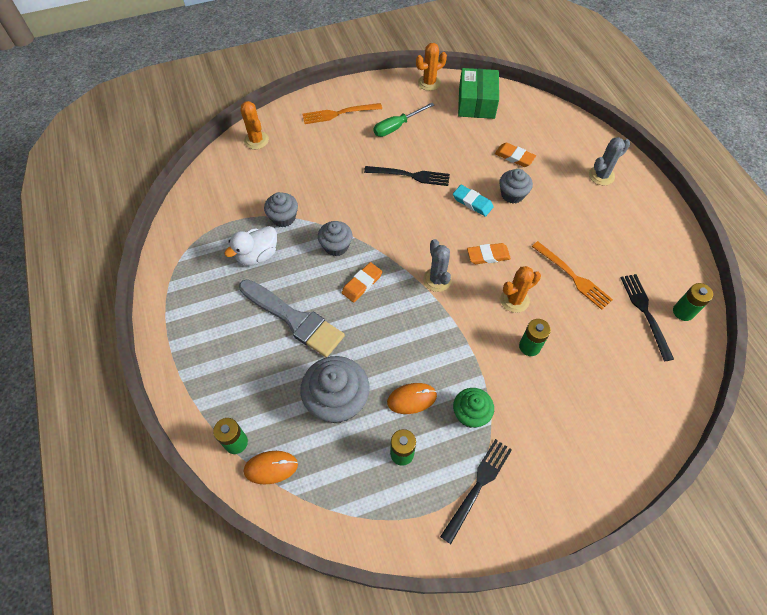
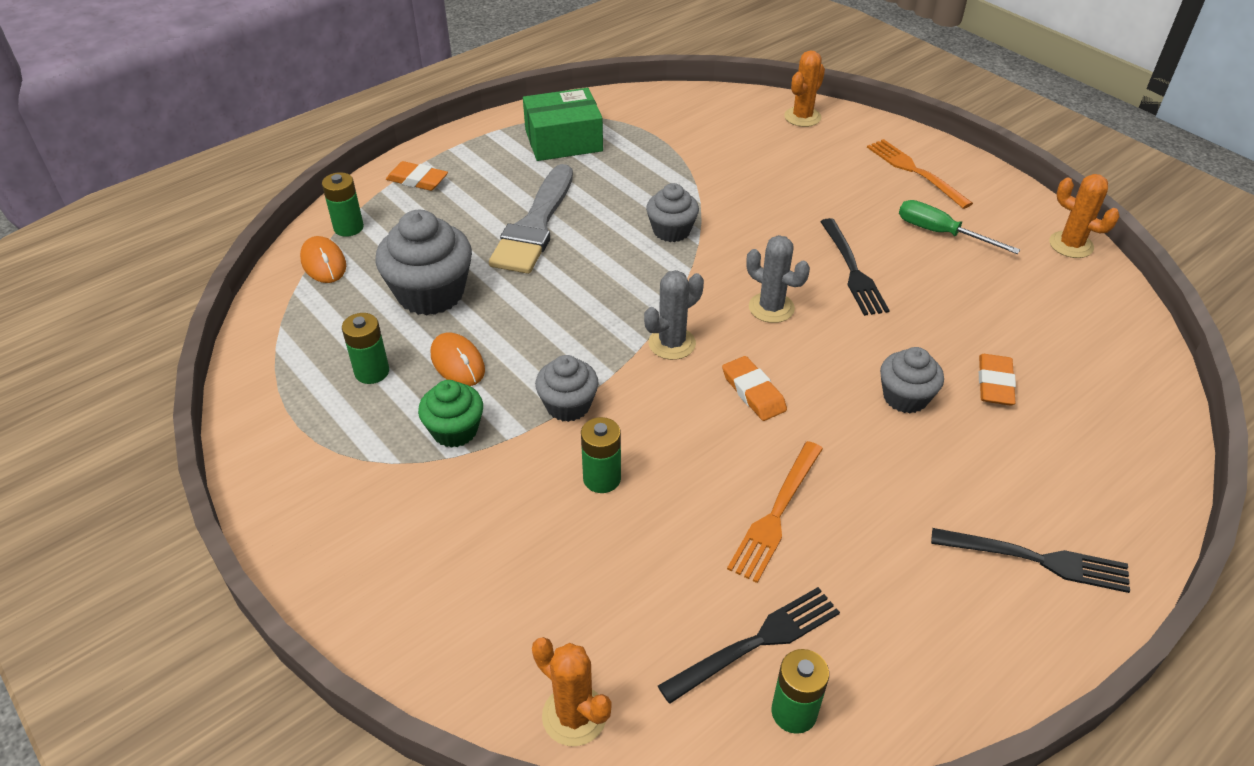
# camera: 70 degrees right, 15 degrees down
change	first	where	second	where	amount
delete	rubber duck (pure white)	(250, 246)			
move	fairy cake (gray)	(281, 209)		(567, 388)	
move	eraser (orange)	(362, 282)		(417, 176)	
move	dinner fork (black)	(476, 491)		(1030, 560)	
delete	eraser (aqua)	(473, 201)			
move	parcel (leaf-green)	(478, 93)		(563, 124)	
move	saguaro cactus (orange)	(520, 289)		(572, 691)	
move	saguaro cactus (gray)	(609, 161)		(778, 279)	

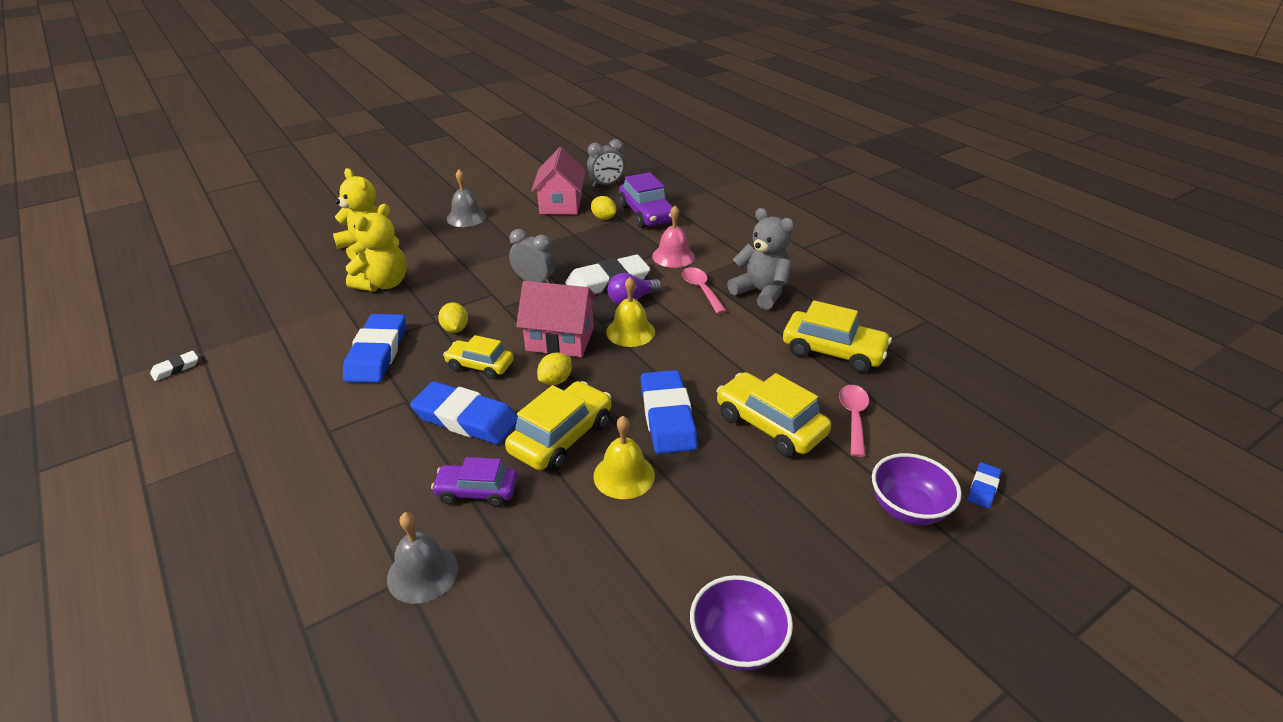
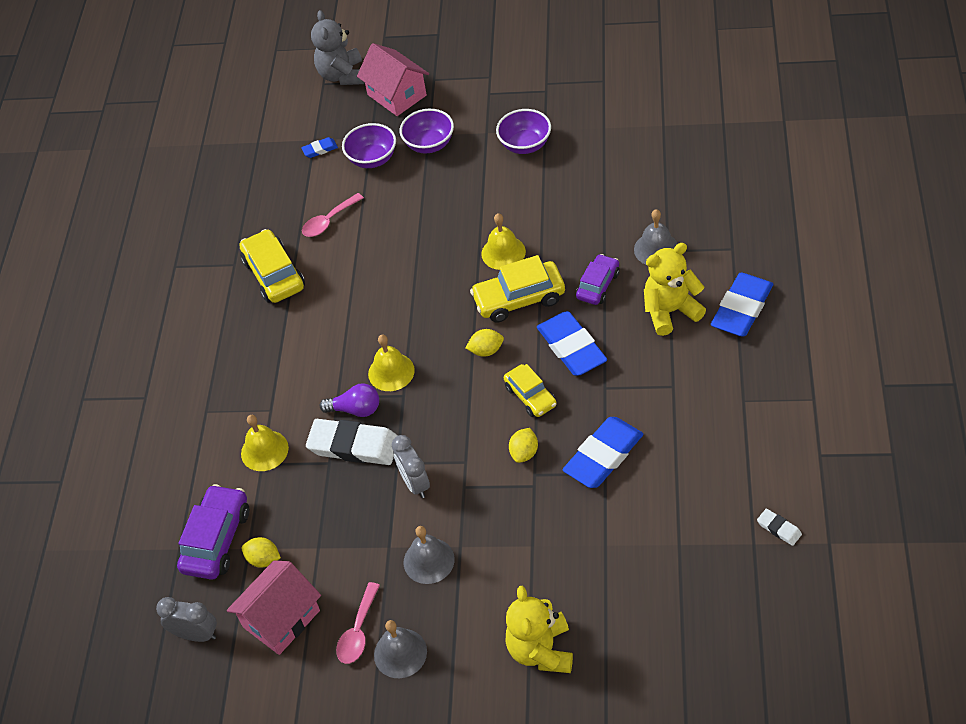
# camera: 135 degrees left, 15 degrees up
change	first	where	second	where	amount
rotate	eraser (pure white)	(174, 366)		(779, 527)	45 degrees clockwise
move	teddy bear (bright yellow)	(376, 248)		(675, 289)	
rotate	automobile (purple)	(474, 482)		(598, 279)	105 degrees counterclockwise
move	toy house (rosy)	(557, 319)		(393, 79)	
rotate	citrus fruit (bright yellow)	(603, 208)		(261, 552)	60 degrees counterclockwise
move	eraser (blue)	(669, 412)		(742, 305)	
recolor	hand bell (rosy)	(673, 237)	hand bell (bright yellow)	(265, 443)	
move	tablespoon (rosy)	(704, 290)		(358, 623)	
delete	automobile (bright yellow)	(773, 414)			
move	teddy bear (gray)	(760, 259)		(338, 47)	
insert			serving bowl (purple)	(427, 131)	
insert			hand bell (gray)	(429, 555)	

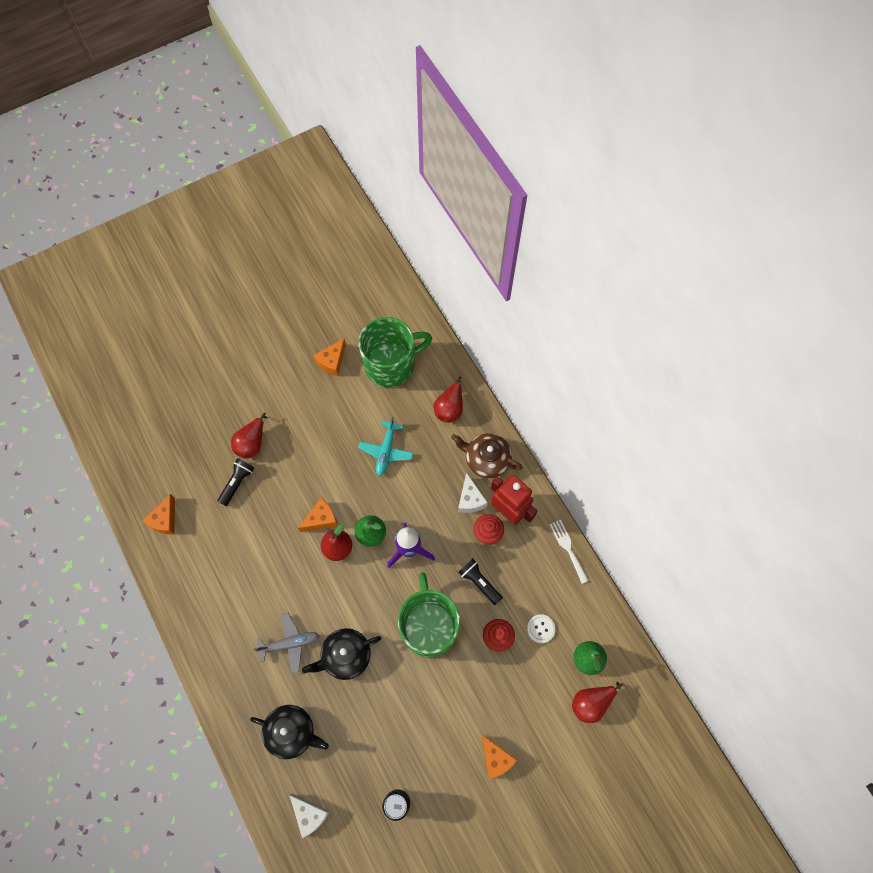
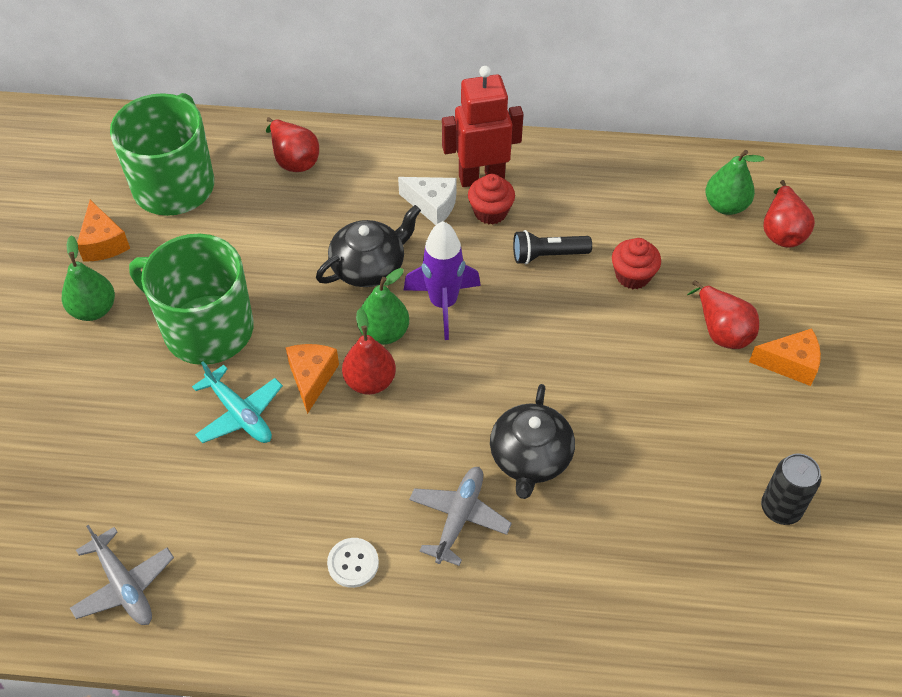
# camera: 55 degrees left, 15 degrees down
change	first	where	second	where	amount
replace	cheese wedge (orange)	(158, 514)	aeroplane (gray)	(122, 575)	
delete	pocket torch (black)	(235, 482)			
move	pear fruit (red)	(249, 435)		(723, 314)	
move	china teapot (black)	(289, 732)		(368, 246)	
delete	cheese wedge (pure white)	(310, 816)			
move	aeroplane (aqua)	(385, 446)		(237, 402)	
move	tea mug (leaf-green)	(429, 614)		(191, 299)	
delete	china teapot (dark brown)	(487, 455)			
move	sewing button (pure white)	(541, 628)		(353, 563)	
delete	dinner fork (pure white)	(569, 552)			
insert			pear fruit (leaf-green)	(88, 278)	

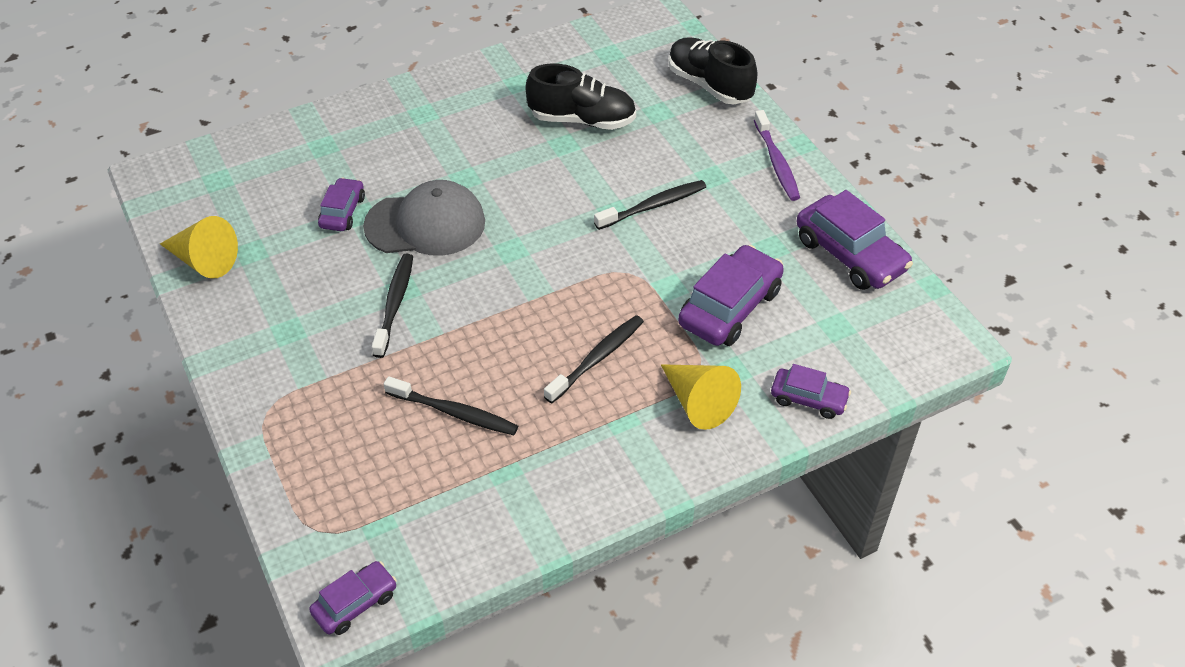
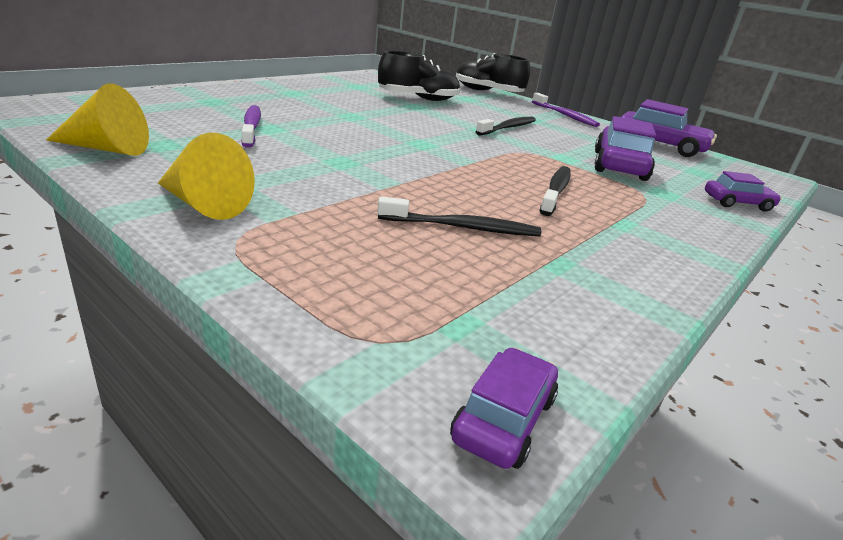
# camera: 25 degrees left, 20 degrees down
change	first	where	second	where	amount
replace	automobile (purple)	(341, 204)	dental brush (purple)	(251, 126)	
delete	cap (gray)	(424, 218)			
delete	dental brush (black)	(392, 306)			
move	solid cone (bright yellow)	(701, 397)		(206, 176)	

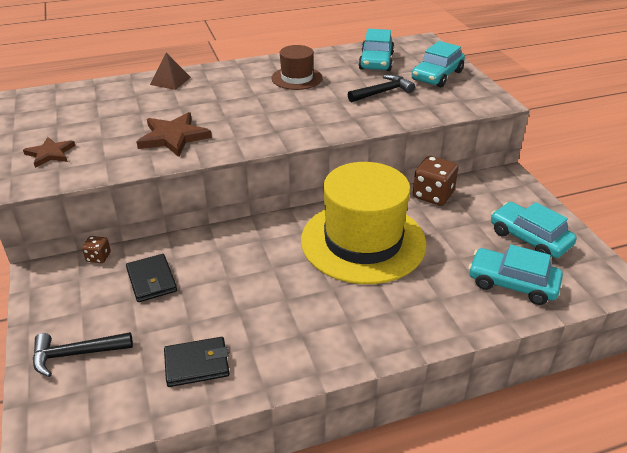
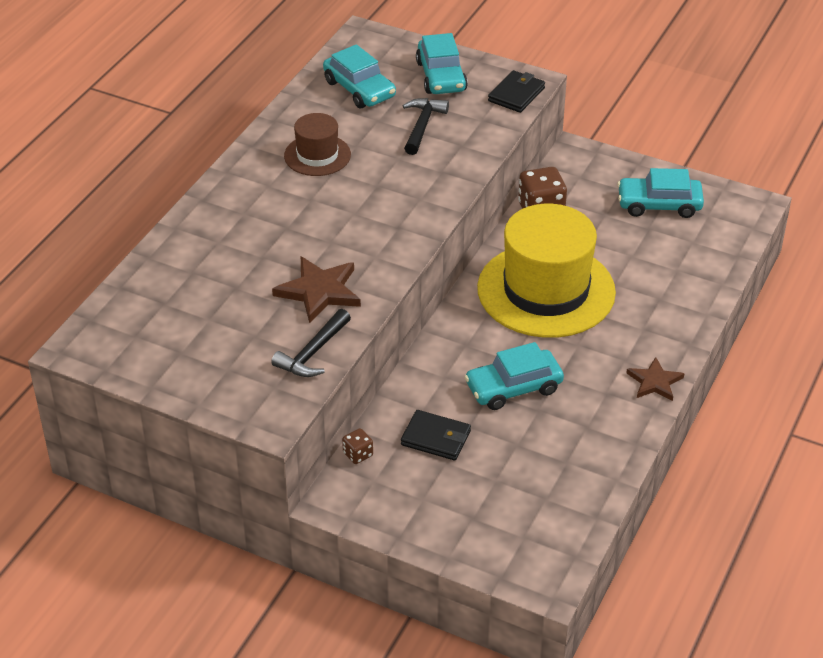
# camera: 45 degrees left, 5 degrees up
change	first	where	second	where	amount
move	star (dark brown)	(49, 152)		(655, 379)	
move	carpenter's hammer (black)	(83, 354)		(311, 343)	
delete	pyramid shape (dark brown)	(170, 71)			
move	billfold (black)	(196, 362)		(516, 91)	
move	automobile (aqua)	(516, 275)		(514, 376)	

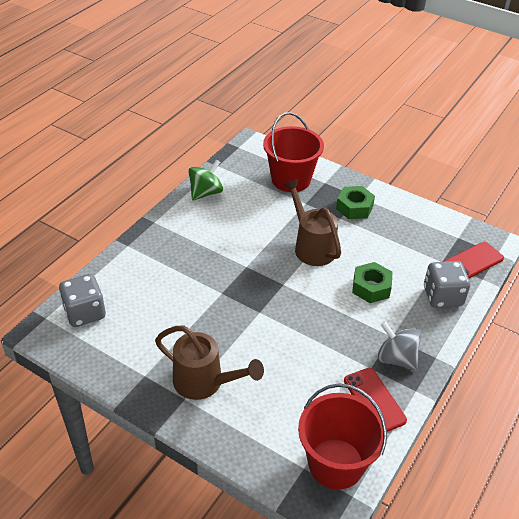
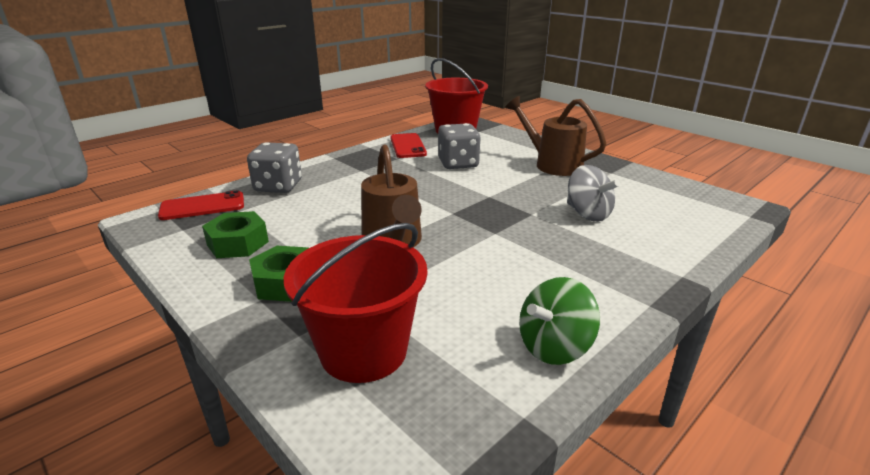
# camera: 165 degrees left, 15 degrees down
change	first	where	second	where	amount
move	dice (gray)	(82, 300)		(459, 146)	
move	hexagon nut (leaf-green)	(372, 282)		(235, 234)	
move	whirligig (gray)	(399, 345)		(593, 193)	

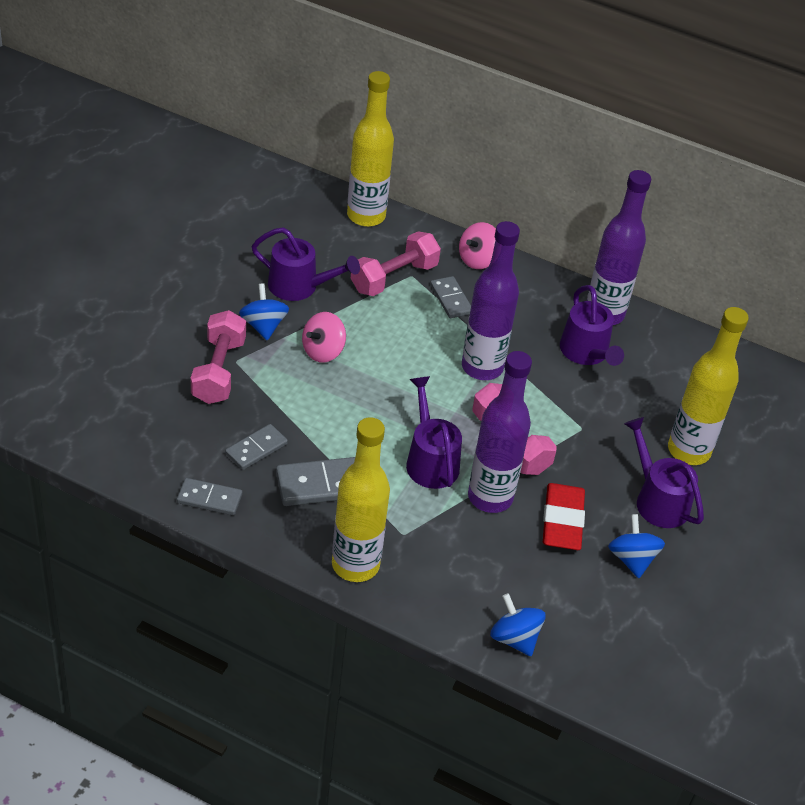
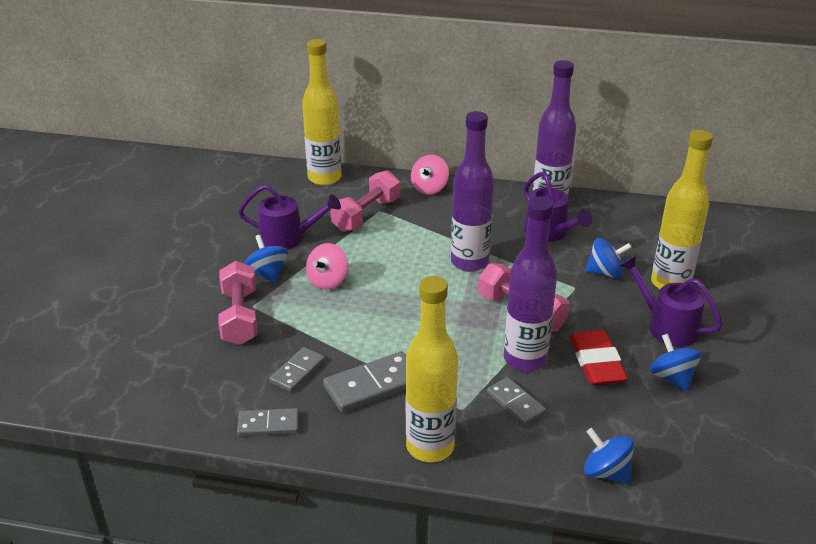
# camera: 10 degrees left, 10 degrees down
change	first	where	second	where	amount
delete	watering pot (purple)	(434, 432)			
move	domino (gray)	(450, 297)		(516, 401)	
insert			whirligig (blue)	(608, 258)	

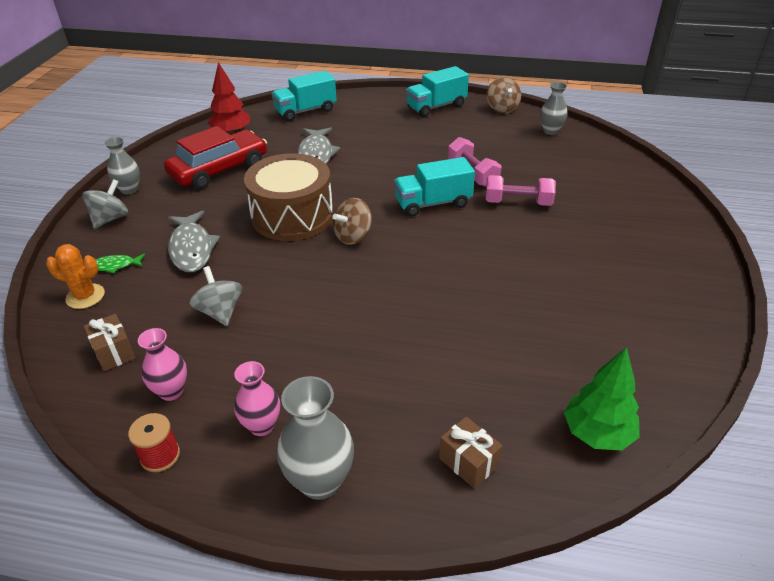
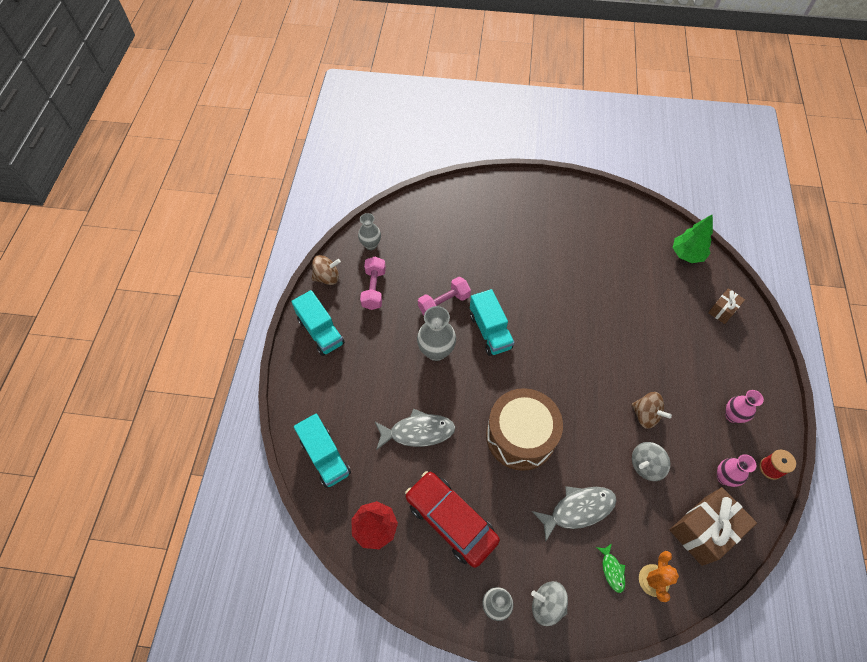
# camera: 95 degrees left, 20 degrees up
change	first	where	second	where	amount
resize	wrapped gift (dark brown)	(110, 342)		(713, 526)	x1.88
move	vase (gray)	(315, 438)		(436, 333)	
move	whirligig (dark brown)	(352, 221)		(651, 410)	
move	free weight (rosy)	(520, 190)		(373, 283)	

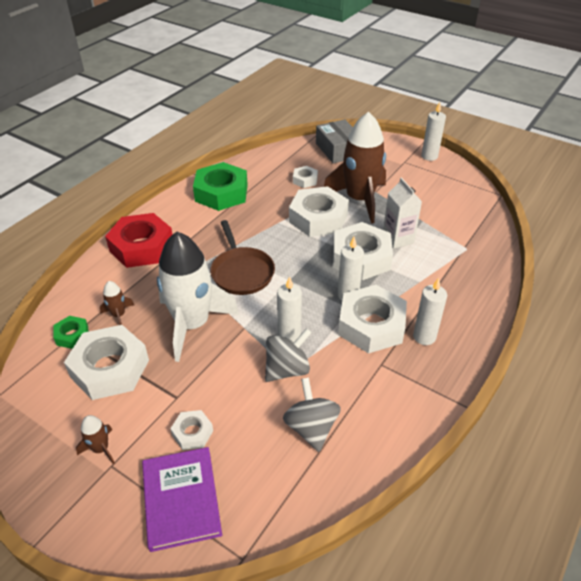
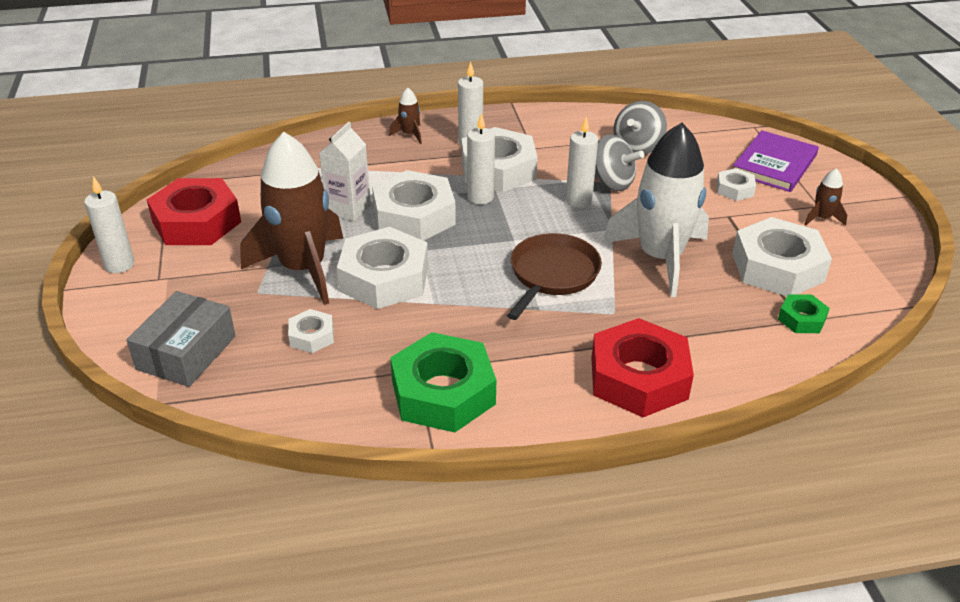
# camera: 135 degrees left, 5 degrees down
change	first	where	second	where	amount
move	toy rocket (dark brown)	(117, 303)		(405, 116)	
rotate	whirligig (gray)	(288, 355)		(619, 162)	150 degrees counterclockwise
insert			hexagon nut (red)	(194, 211)	

